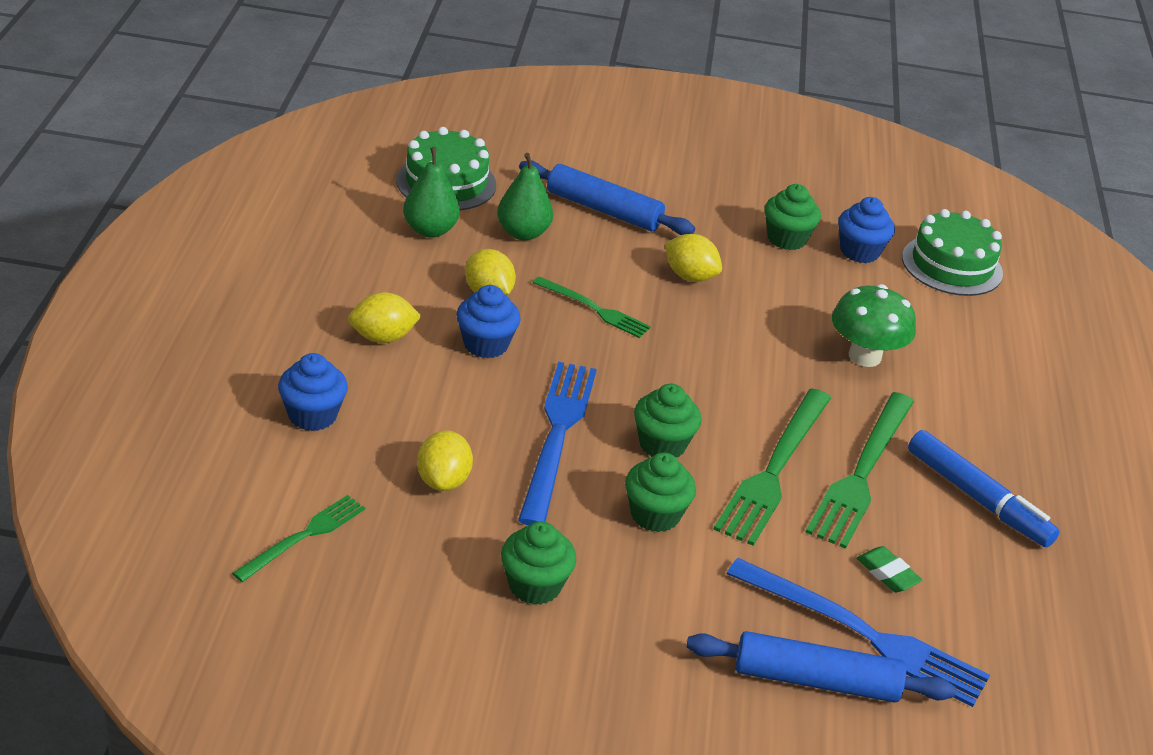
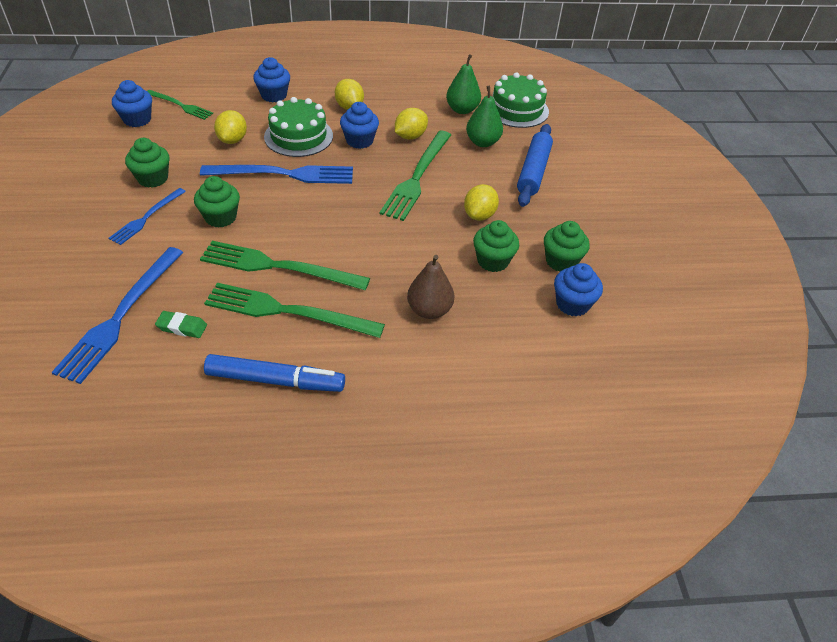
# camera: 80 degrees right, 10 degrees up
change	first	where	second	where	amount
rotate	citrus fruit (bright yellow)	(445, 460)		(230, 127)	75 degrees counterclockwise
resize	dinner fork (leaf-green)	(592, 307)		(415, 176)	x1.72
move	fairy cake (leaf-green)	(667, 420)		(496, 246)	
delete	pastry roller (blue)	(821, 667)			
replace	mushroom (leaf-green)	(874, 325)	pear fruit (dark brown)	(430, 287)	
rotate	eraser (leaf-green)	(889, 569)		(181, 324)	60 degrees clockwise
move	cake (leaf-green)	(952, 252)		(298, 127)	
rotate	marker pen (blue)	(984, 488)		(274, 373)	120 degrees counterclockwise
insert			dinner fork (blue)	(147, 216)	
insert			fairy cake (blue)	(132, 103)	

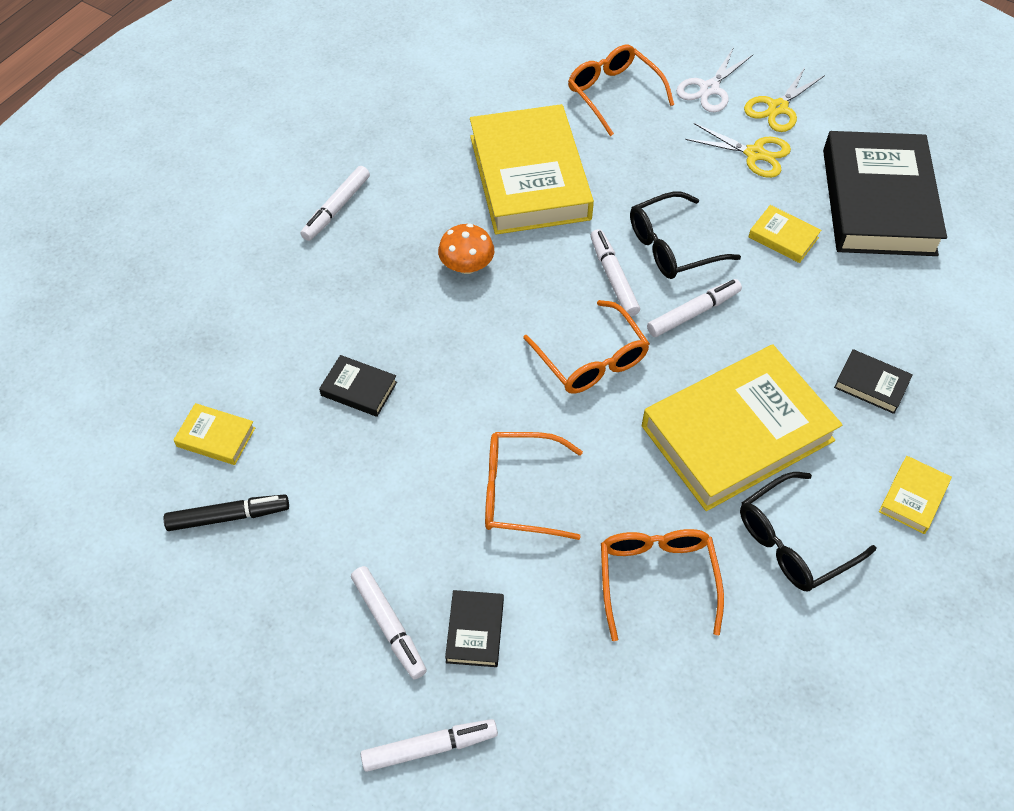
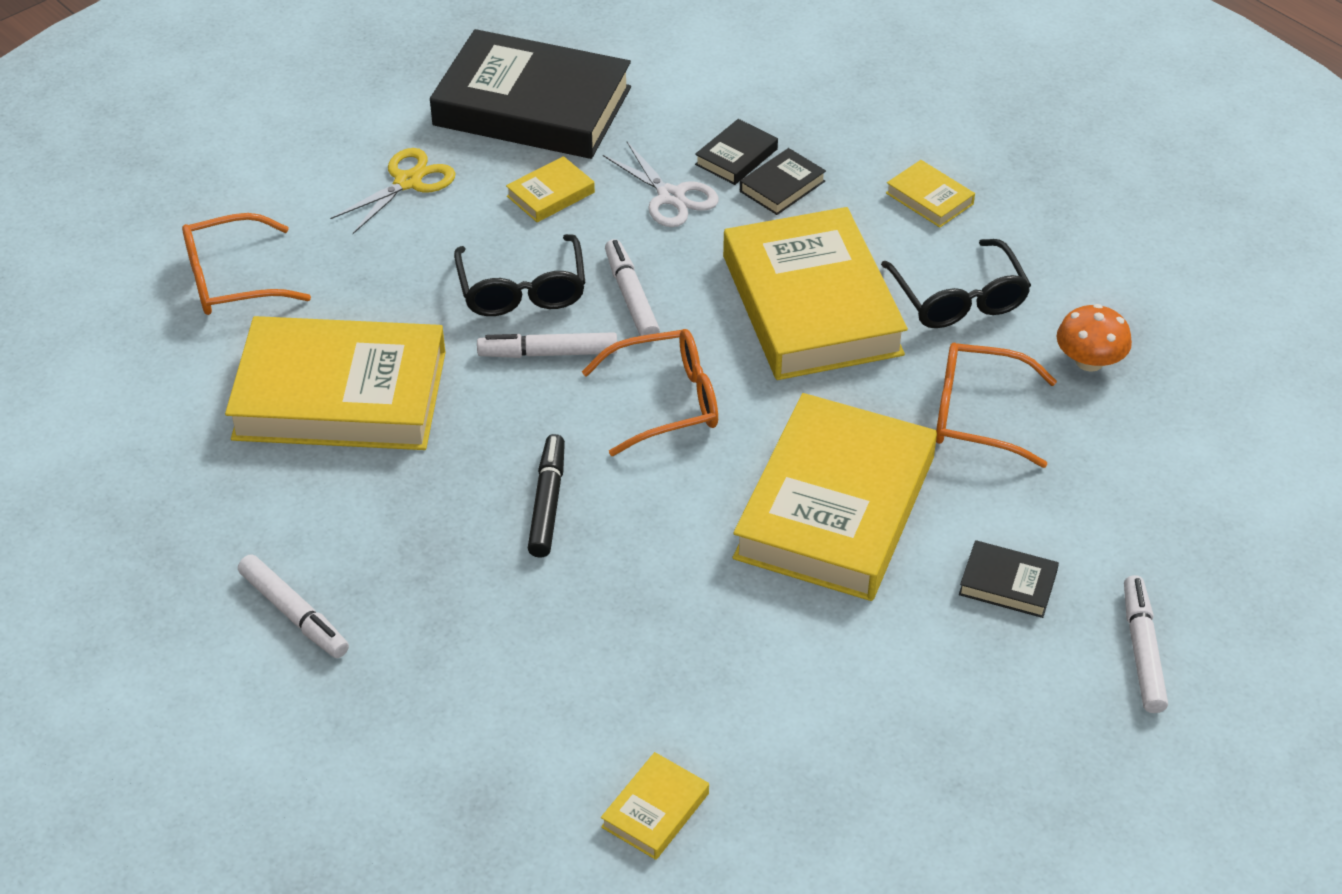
# camera: 75 degrees left, 10 degrees down
change	first	where	second	where	amount
move	marker pen (black)	(226, 512)		(546, 496)	
move	book (black)	(358, 386)		(736, 152)	
delete	marker pen (pure white)	(389, 622)			
move	mushroom (orange)	(466, 248)		(1094, 338)	
replace	glasses (orange)	(534, 486)	book (bright yellow)	(835, 497)	
move	shears (pure white)	(714, 79)		(661, 184)	
delete	shears (bright yellow)	(784, 100)			

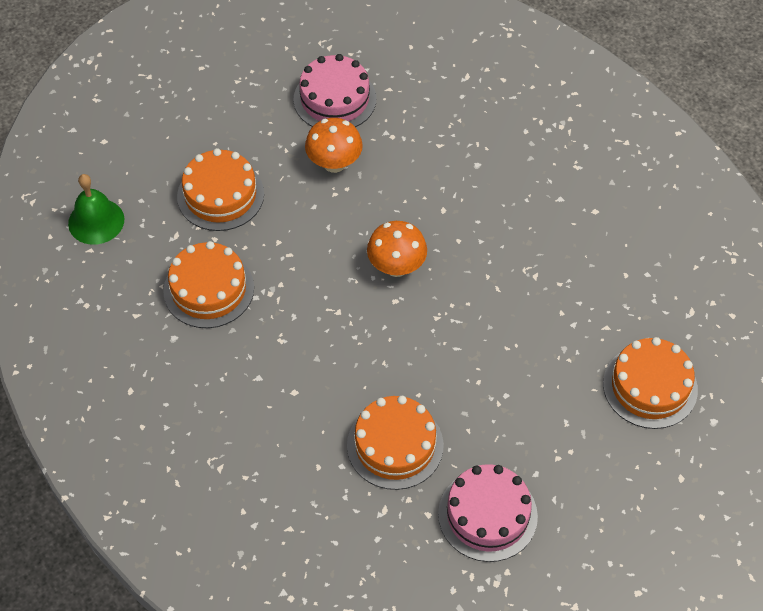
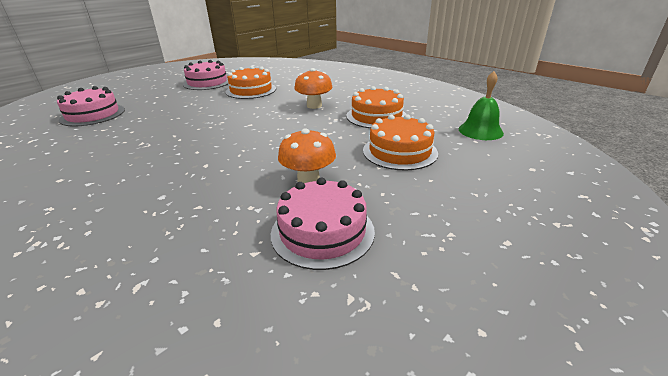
# camera: 170 degrees right, 25 degrees down
change	first	where	second	where	amount
move	mushroom (orange)	(397, 249)		(313, 88)	
recolor	cake (orange)	(650, 383)	cake (rosy)	(91, 106)	

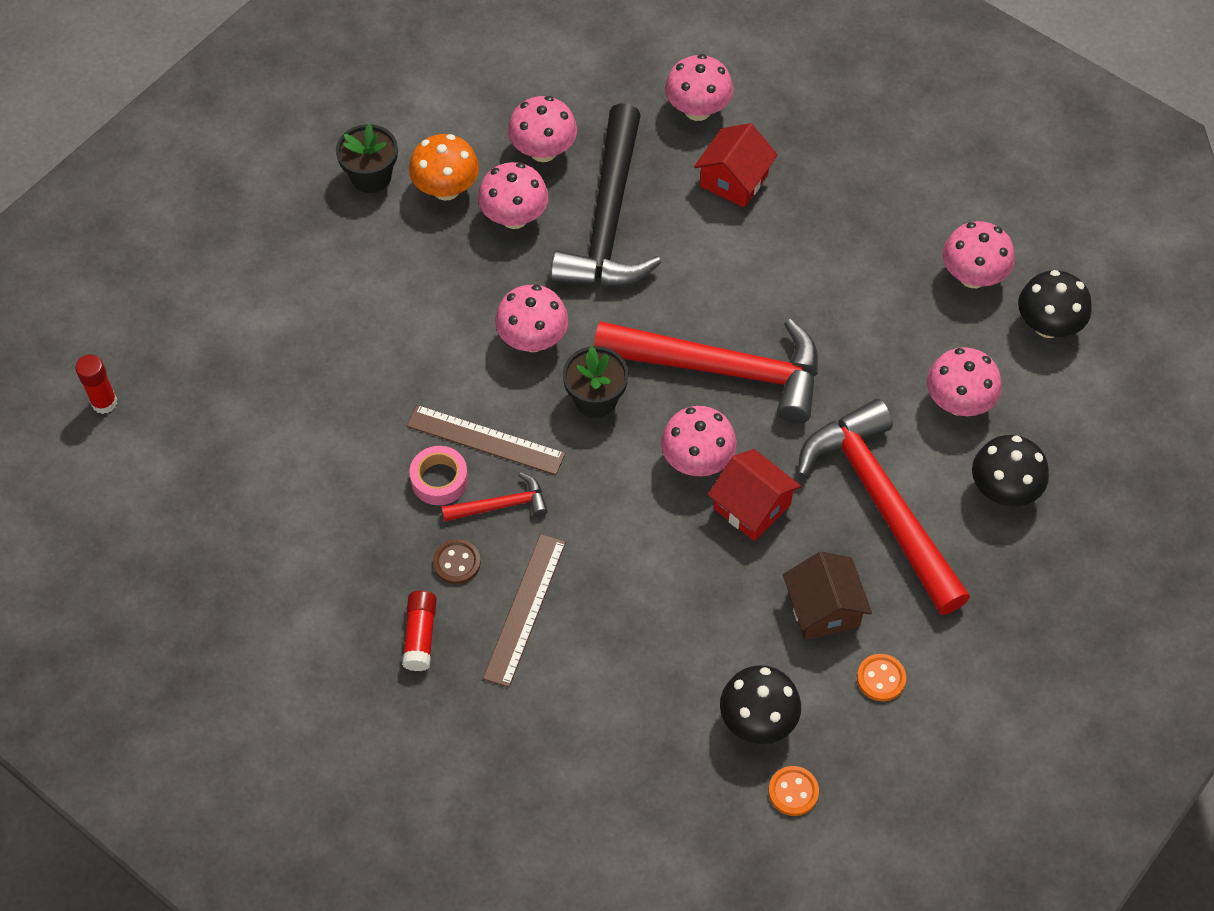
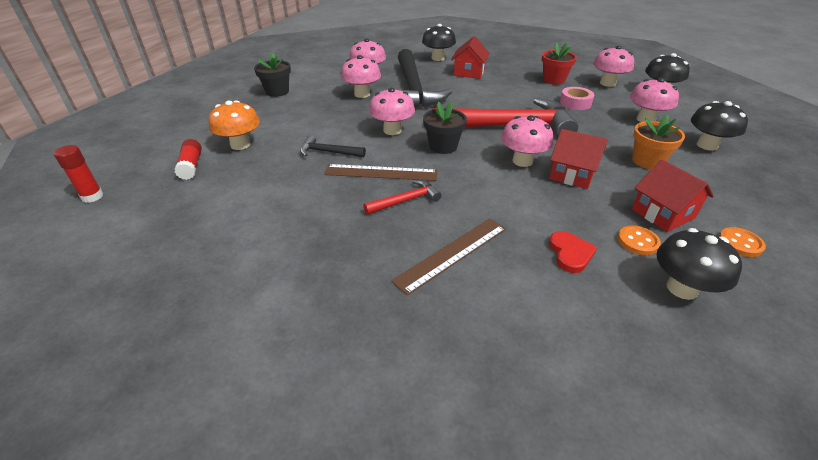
# camera: 15 degrees left, 20 degrees down
change	first	where	second	where	amount
move	stick of glue (red)	(419, 631)		(188, 159)	
move	mushroom (orange)	(444, 167)		(234, 125)	
move	tape (rosy)	(439, 475)		(577, 98)	
delete	sewing button (dark brown)	(457, 561)			
rotate	ruler (dark brown)	(524, 611)		(448, 256)	45 degrees clockwise
recolor	mushroom (rosy)	(699, 87)	mushroom (black)	(439, 42)	
move	sewing button (orange)	(793, 791)		(639, 240)	
recolor	toy house (dark brown)	(827, 595)	toy house (red)	(673, 196)	
replace	carpenter's hammer (red)	(883, 507)	plant pot (orange)	(658, 141)	
insert			carpenter's hammer (black)	(333, 146)	
insert			plant pot (red)	(559, 64)	
insert			heart (red)	(573, 252)	

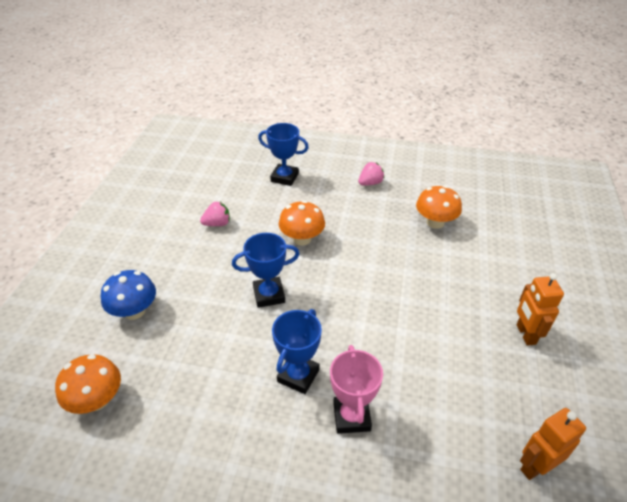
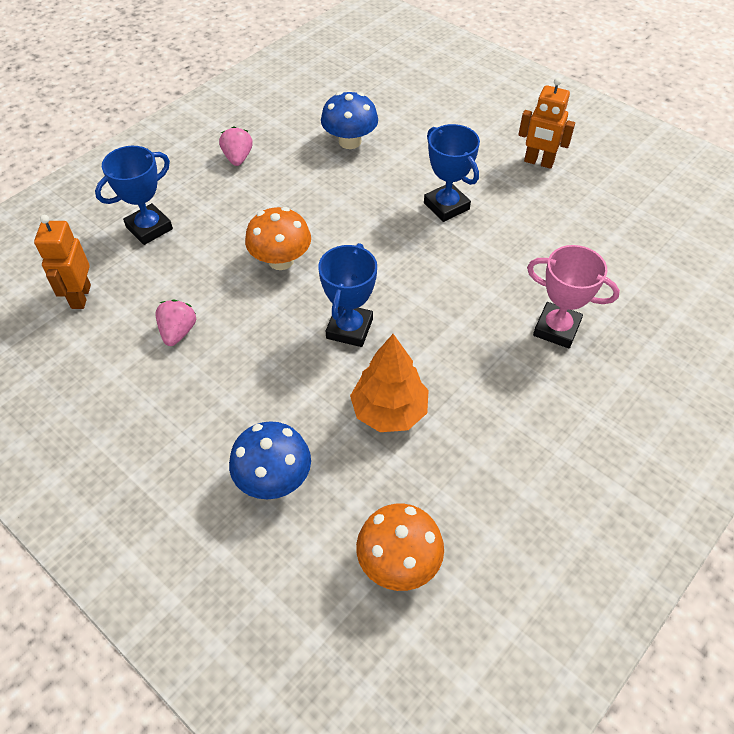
# camera: 60 degrees left, 10 degrees up
change	first	where	second	where	amount
move	trophy (blue)	(297, 351)		(452, 173)	
recolor	mushroom (orange)	(439, 207)	mushroom (blue)	(349, 120)	
move	robot figure (orange)	(553, 444)		(62, 262)	
insert			toy tree (orange)	(389, 383)	

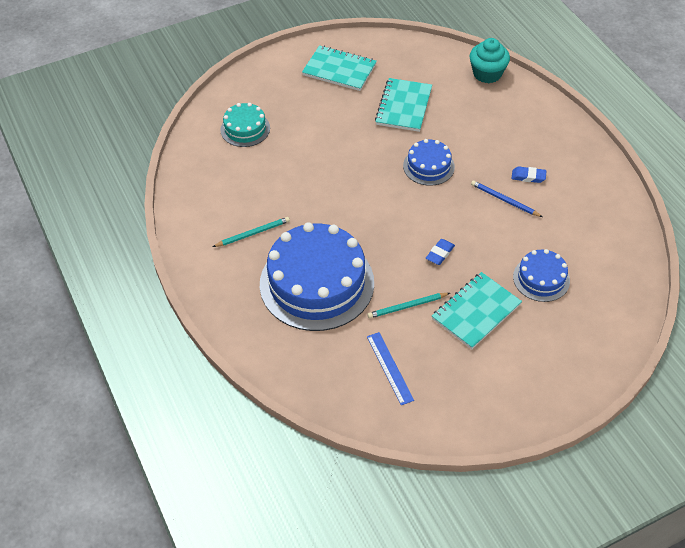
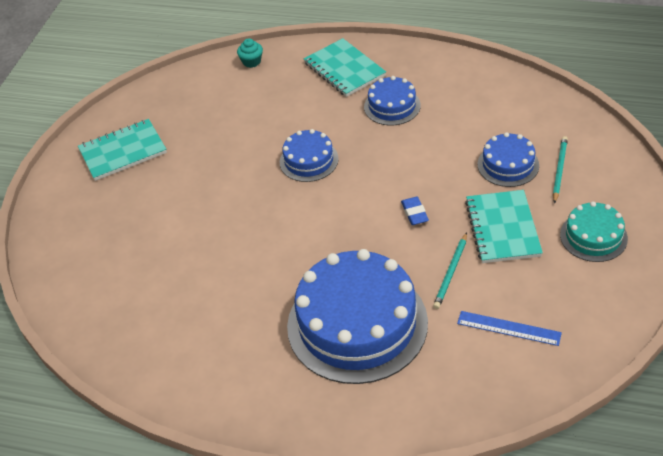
# camera: 45 degrees left, 5 degrees down
change	first	where	second	where	amount
move	wooden pencil (aqua)	(251, 232)		(560, 170)	
move	cake (aqua)	(245, 125)		(594, 231)	
move	notepad (aqua)	(403, 105)		(345, 67)	
resize	fairy cake (aqua)	(489, 60)		(250, 53)	x0.58
delete	wooden pencil (blue)	(507, 198)			
replace	eraser (blue)	(529, 175)	cake (blue)	(392, 101)	

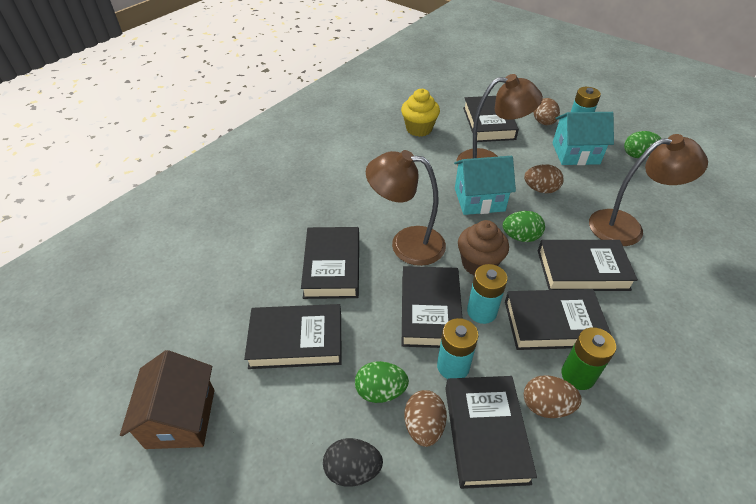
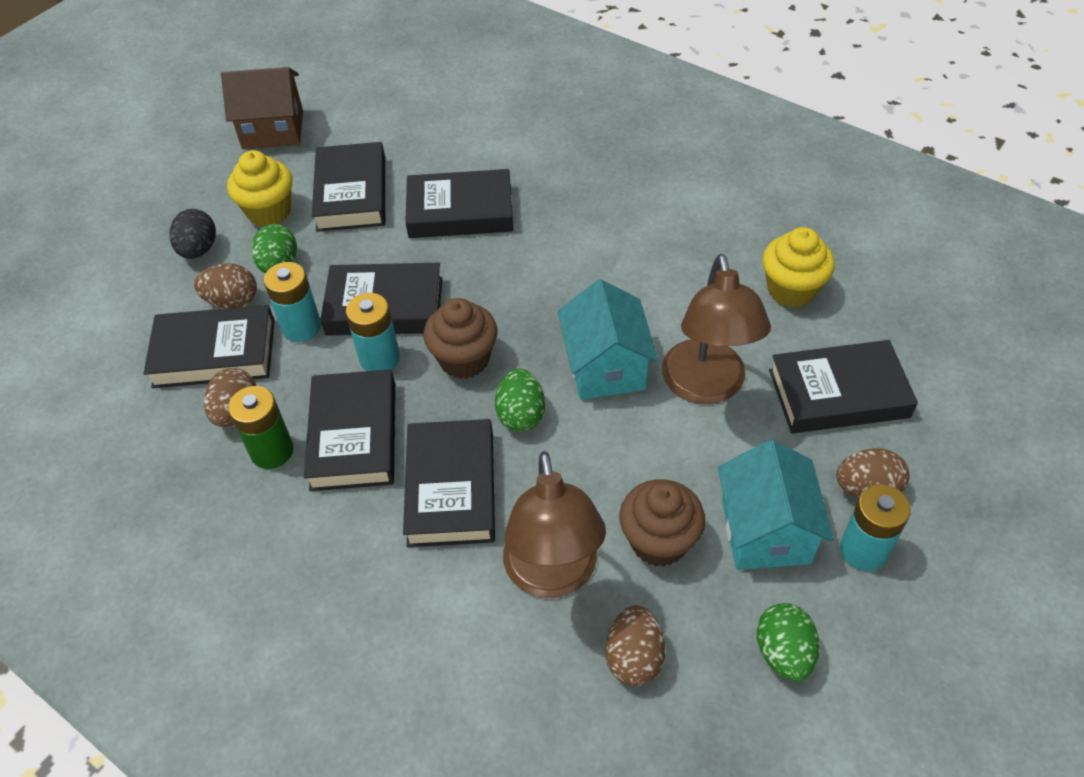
# camera: 90 degrees right, 5 degrees up
change	first	where	second	where	amount
delete	lamp (dark brown)	(406, 208)			
move	toy egg (dark brown)	(544, 178)		(635, 645)	
insert			fairy cake (bright yellow)	(260, 188)	
insert			fairy cake (dark brown)	(662, 523)	

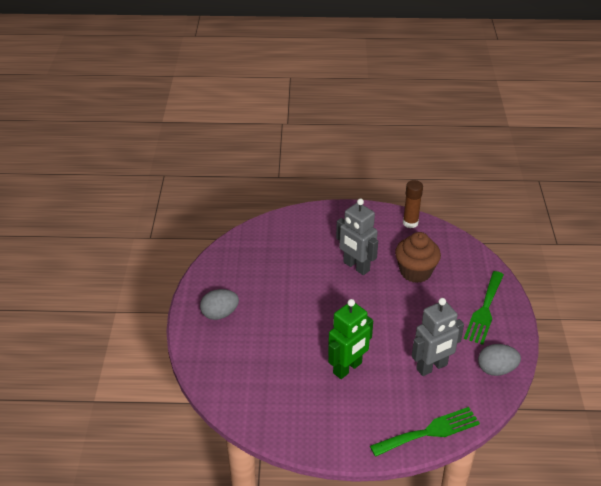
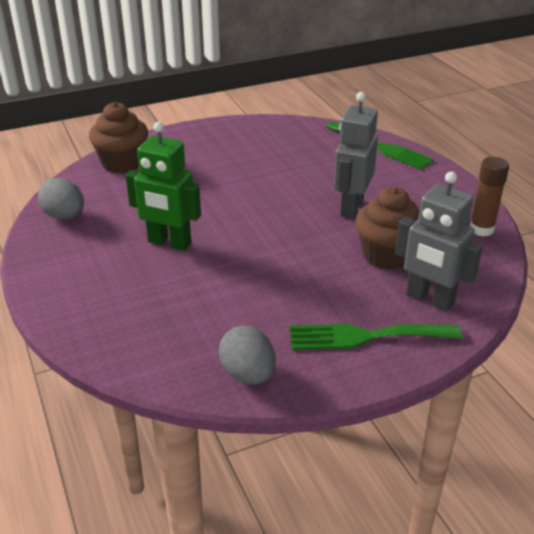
# camera: 65 degrees right, 5 degrees down
change	first	where	second	where	amount
move	toy egg (gray)	(219, 304)		(61, 199)	
move	dinner fork (leaf-green)	(425, 432)		(380, 146)	
move	robot figure (gray)	(438, 337)		(439, 241)	
insert			fairy cake (dark brown)	(118, 137)	

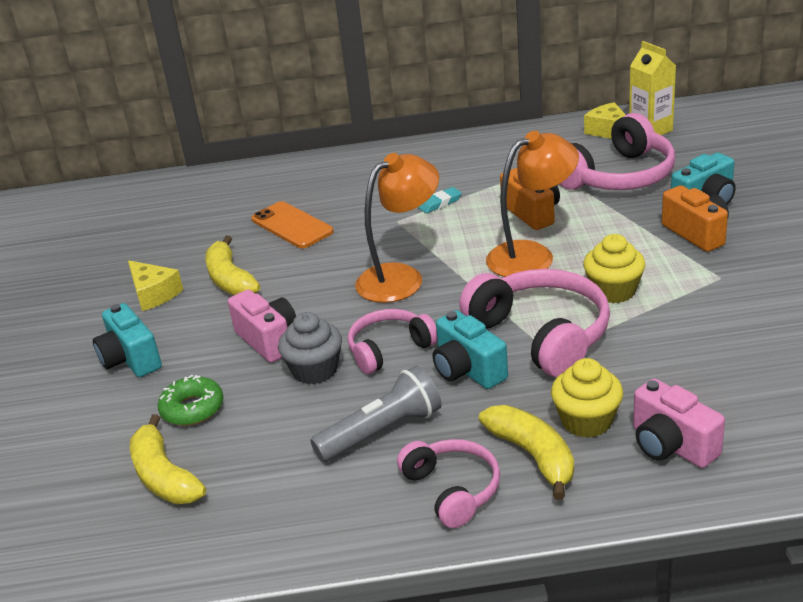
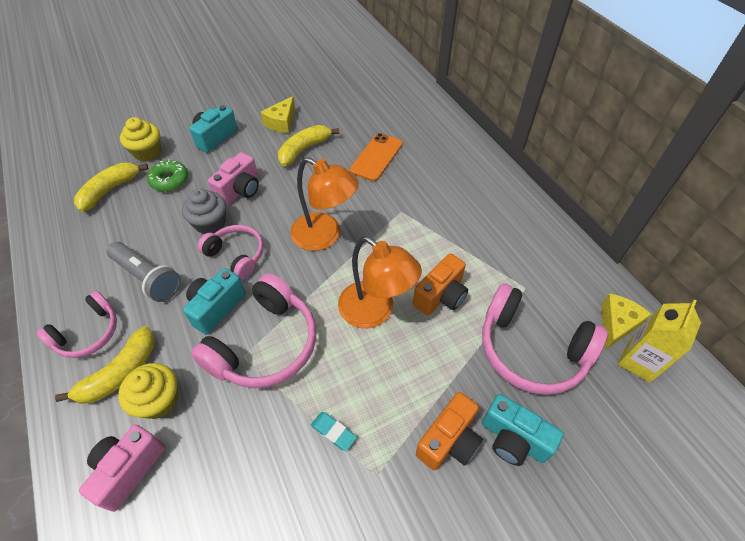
# camera: 65 degrees right, 20 degrees up
change	first	where	second	where	amount
move	eraser (aqua)	(440, 200)		(334, 431)	
move	fairy cake (bright yellow)	(614, 268)		(140, 139)	

